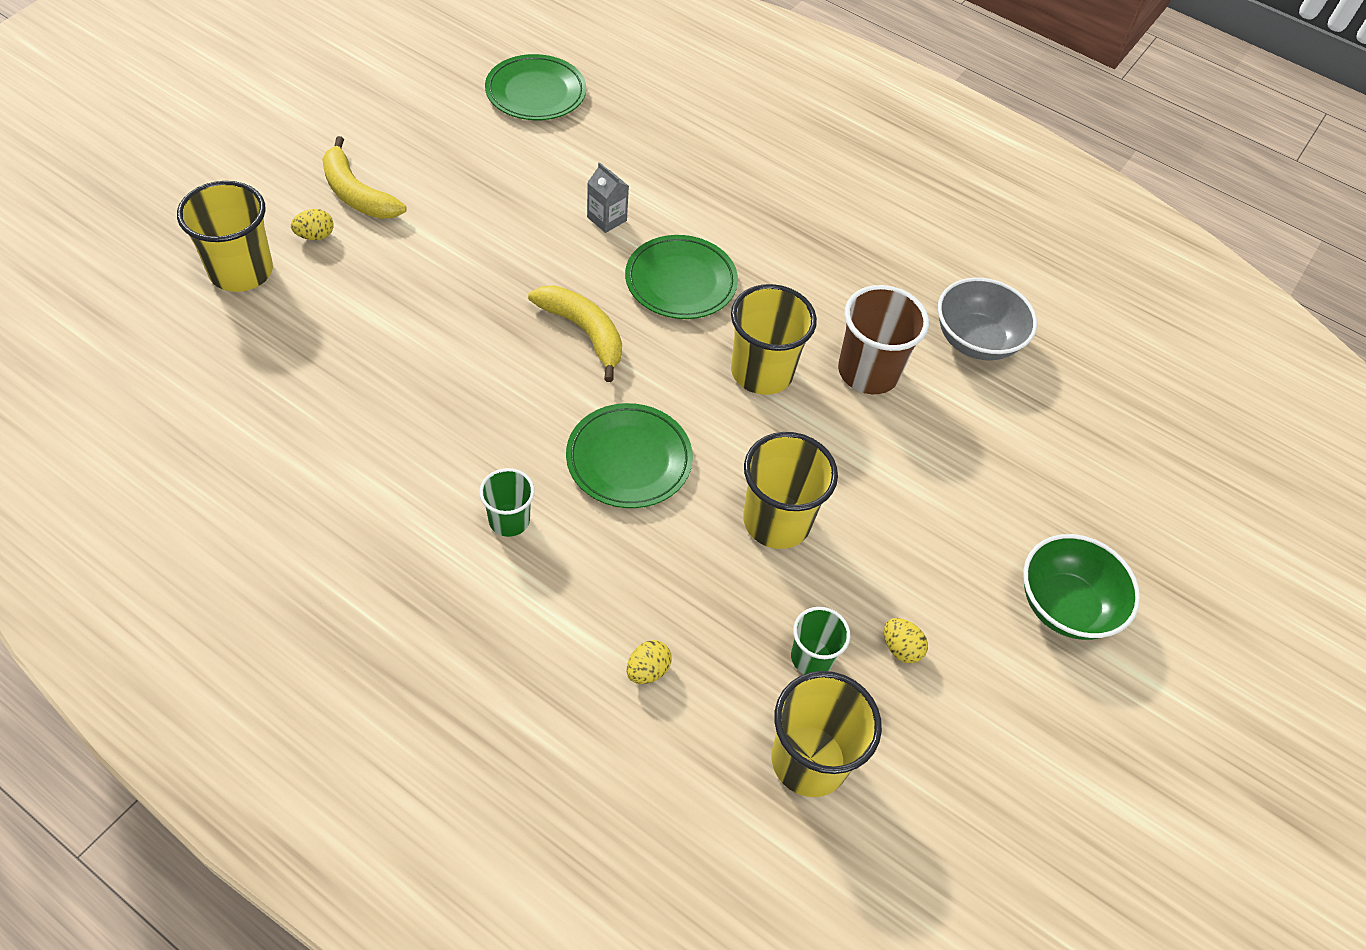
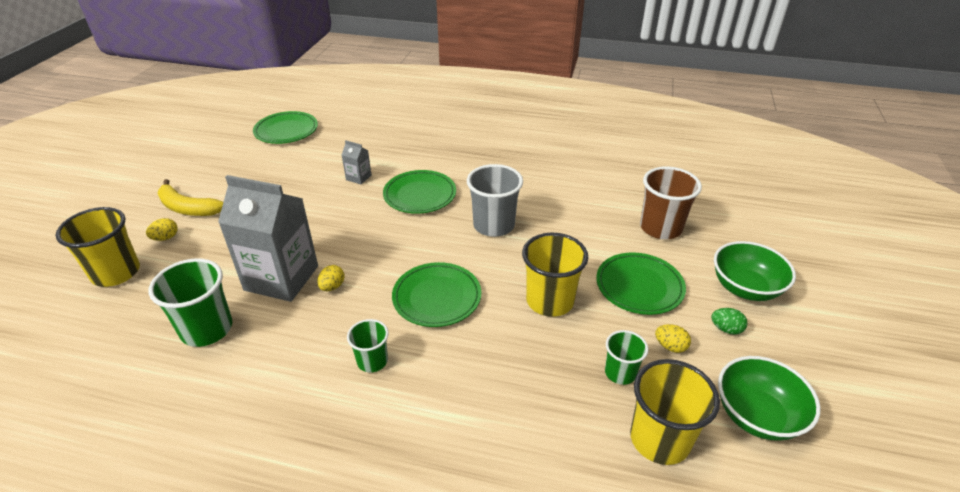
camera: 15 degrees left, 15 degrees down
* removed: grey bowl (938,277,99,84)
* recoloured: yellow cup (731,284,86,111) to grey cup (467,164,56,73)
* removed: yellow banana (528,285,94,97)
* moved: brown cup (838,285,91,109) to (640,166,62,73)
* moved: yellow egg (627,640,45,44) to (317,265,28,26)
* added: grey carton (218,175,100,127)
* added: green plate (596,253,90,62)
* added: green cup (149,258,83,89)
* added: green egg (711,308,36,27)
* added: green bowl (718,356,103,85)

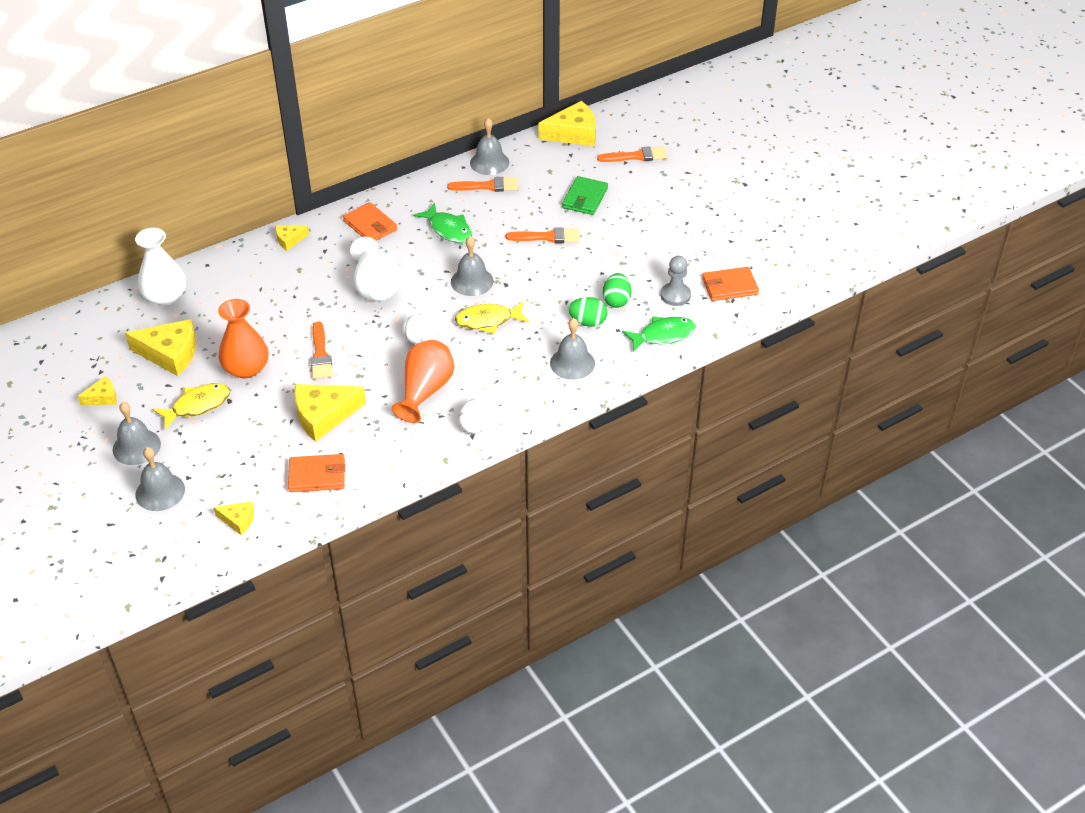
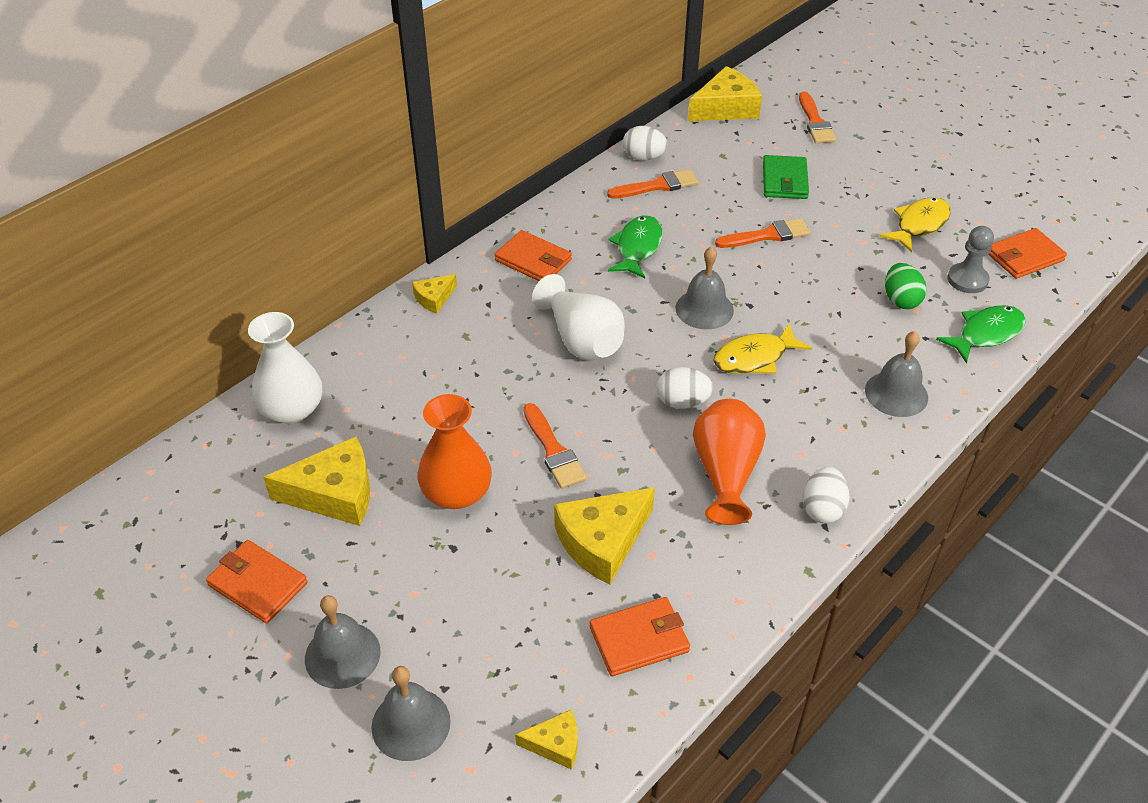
camera: 15 degrees left, 0 degrees up
* replaced: grey bell (470,118,39,57) to white egg (623,126,45,35)
* turned: orange brush (597,146,70,16) = (799,92,37,51) 105 degrees clockwise
* turned: green fish (414,203,58,40) = (608,215,55,64) 105 degrees counterclockwise
* removed: green egg (568,297,39,30)
* replaced: yellow cheese (78,376,39,29) to orange wallet (206,540,101,83)
* moved: yellow fish (152,383,78,47) to (879,197,72,55)

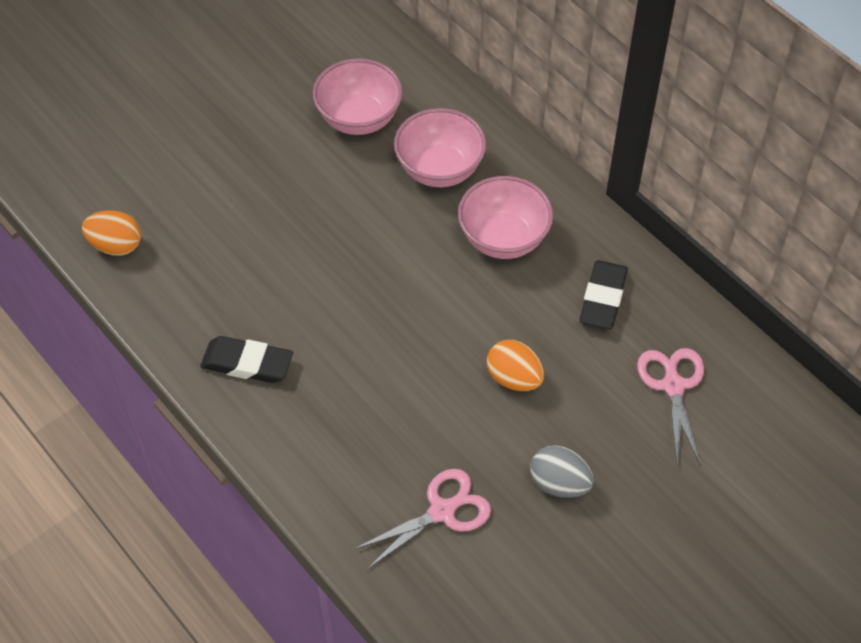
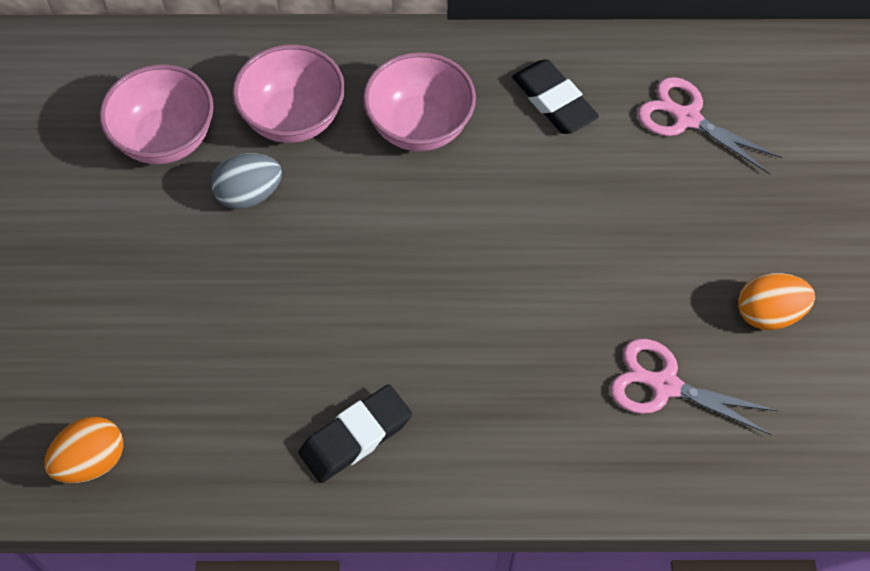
camera: 50 degrees left, 5 degrees up
* moved: orange egg (487,340,57,51) to (738,273,77,57)
* moved: grey egg (530,445,64,53) to (211,153,71,56)
* turned: pink scissors (354,469,137,100) = (610,339,168,96) 75 degrees counterclockwise

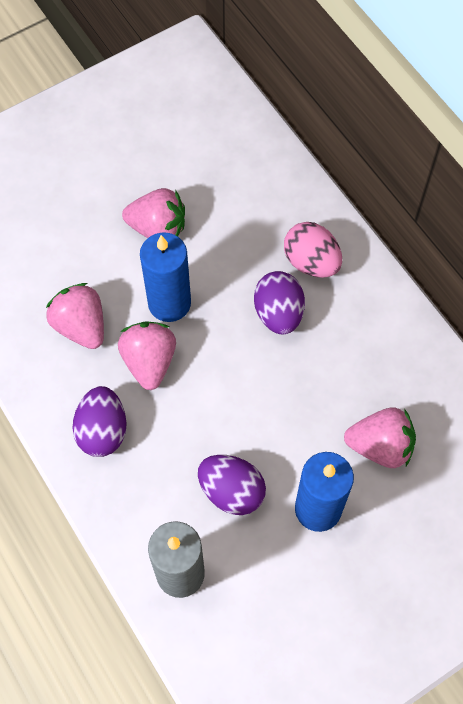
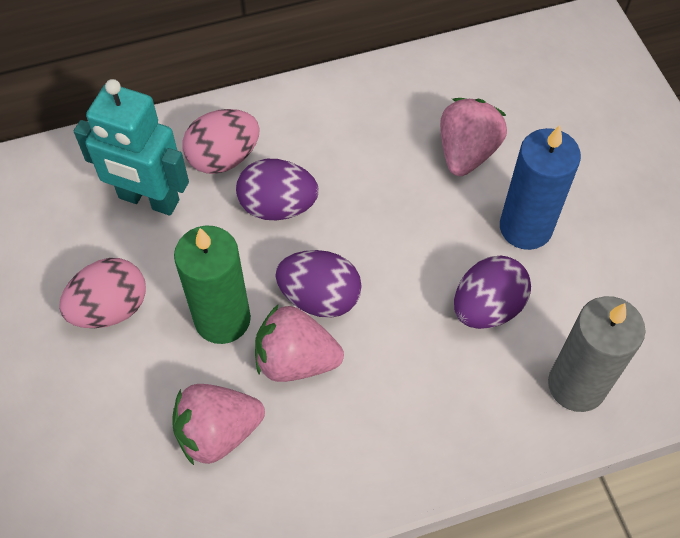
camera: 75 degrees left, 5 degrees down
* replaced: pink strawberry (122,188,63,50) to pink egg (59,258,87,70)
* recoloured: blue candle (140,232,51,90) to green candle (174,226,77,118)
* moved: purple egg (73,386,53,71) to (276,250,86,68)
* added: turquoise robot (74,79,115,136)

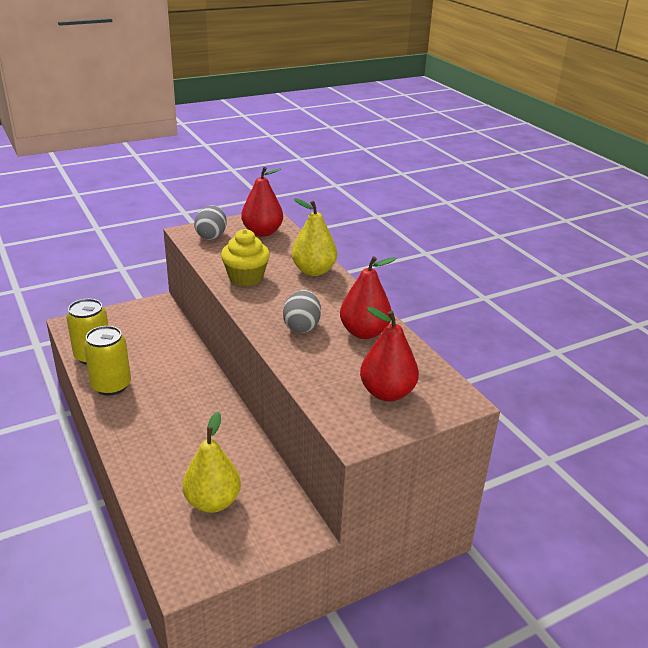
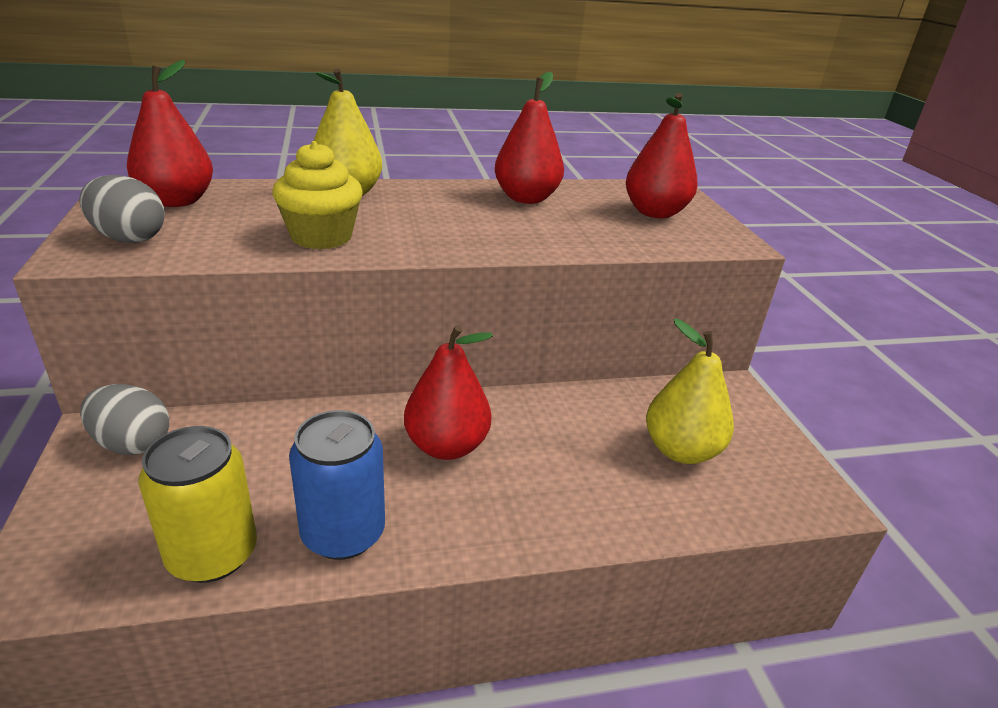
camera: 75 degrees left, 0 degrees up
* moved: grey egg (283,290,38,43) to (80,384,89,71)
* recoloured: yellow can (84,326,47,70) to blue can (289,410,96,150)
* added: red pear (404,325,89,135)

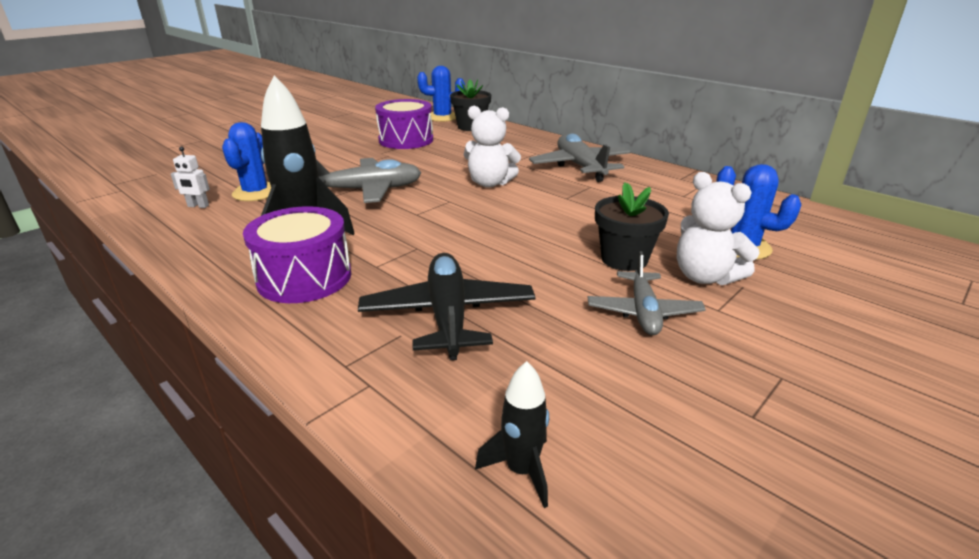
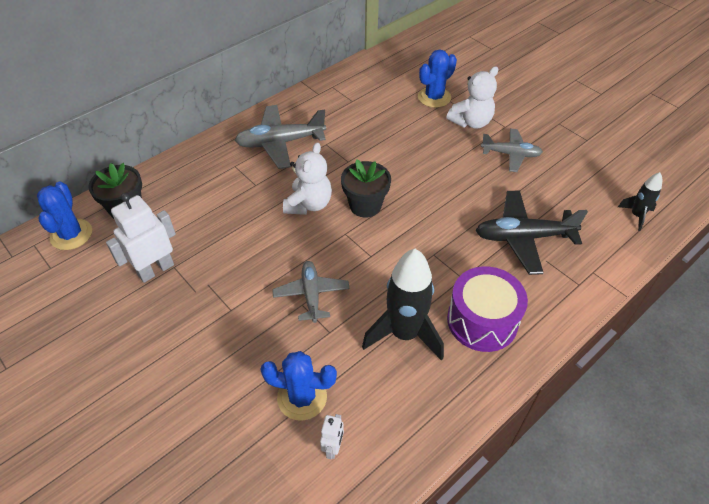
camera: 85 degrees left, 20 degrees up
* replaced: purple drum (375,99,58,50) to white robot (106,193,70,90)
* resized: grey plane (316,158,105,45) = (272,261,78,62) x0.66
* moved: black flower pot (595,182,74,89) to (341,159,50,58)

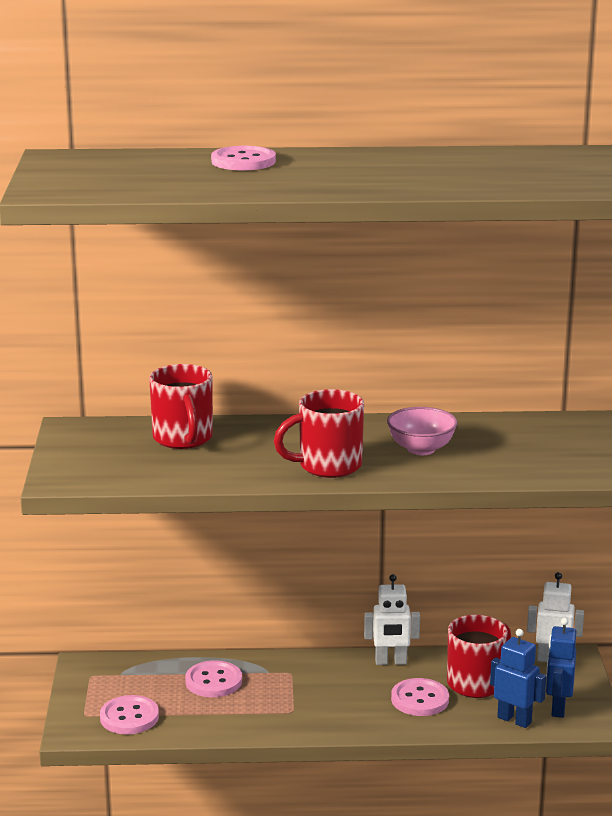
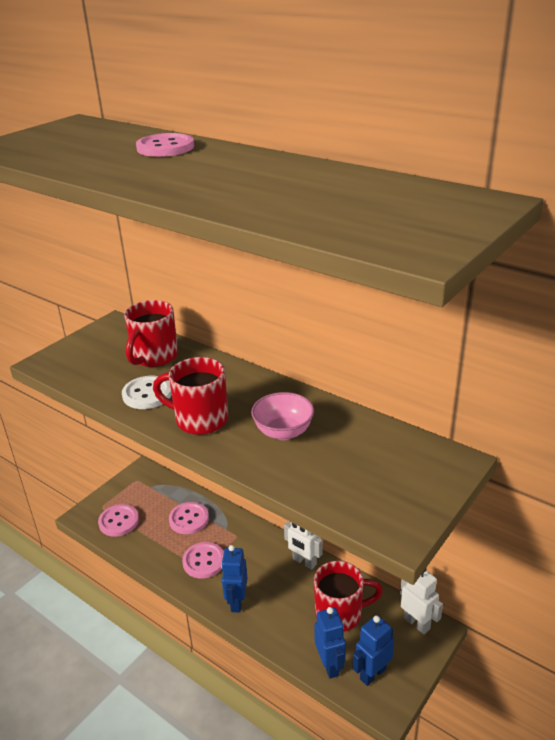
camera: 40 degrees right, 10 degrees up
* moved: pink button (391,678,58,38) to (182,542,42,37)
* added: white button (122,376,50,33)
* added: blue robot (221,545,26,67)

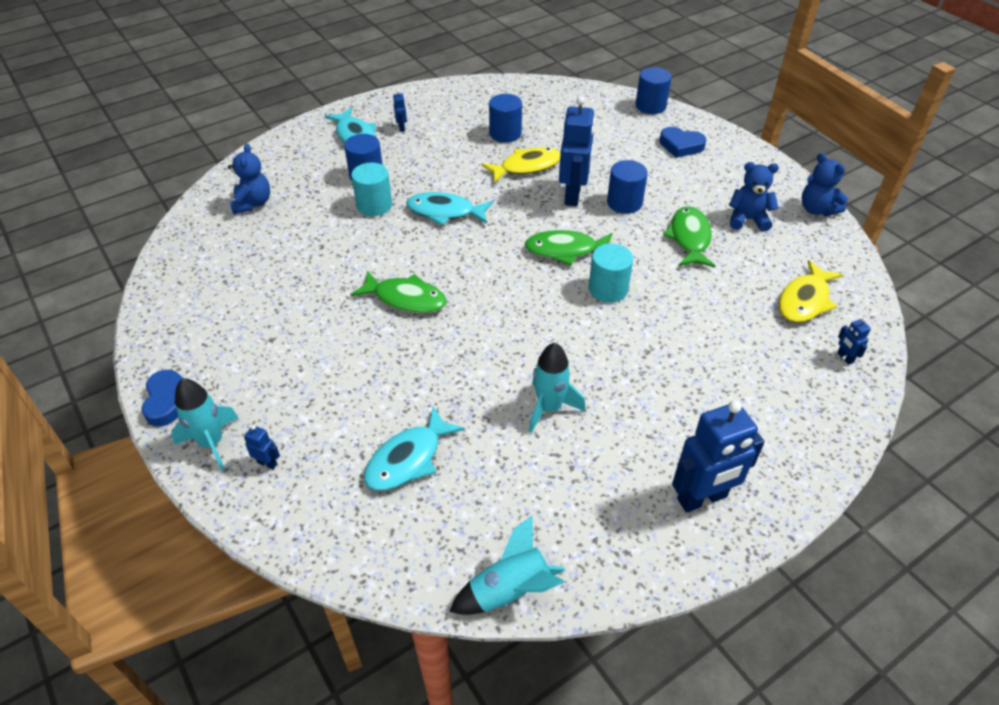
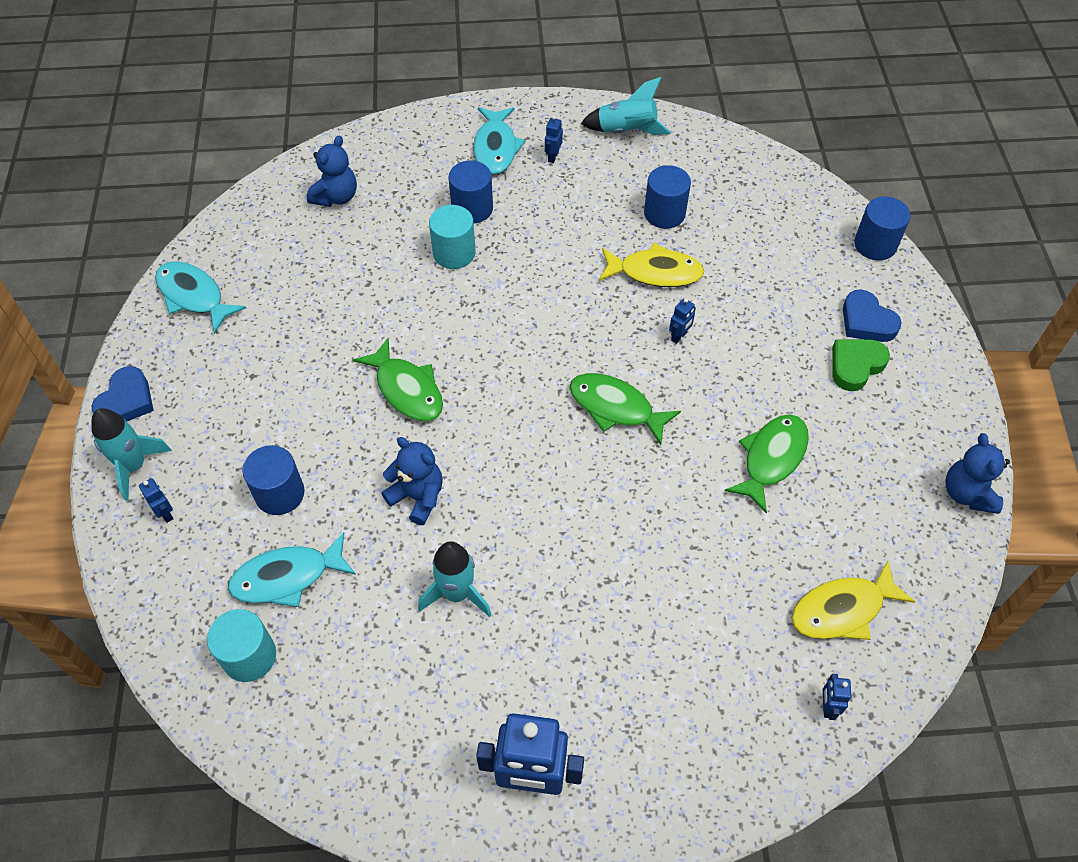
camera: 30 degrees right, 10 degrees up
* resized: blue robot (559,96,36,110) = (669,298,27,46) x0.42
* moved: blue cylinder (607,160,41,54) to (243,445,62,70)
* moved: blue teddy bear (729,162,50,70) to (381,437,62,88)
* moved: turquoise fish (407,192,86,33) to (155,261,91,73)
* moved: turquoise cylinder (589,243,44,60) to (207,609,69,73)
* moved: turquoise rocket (449,516,116,99) to (581,77,90,58)
* added: green heart (832,340,58,51)

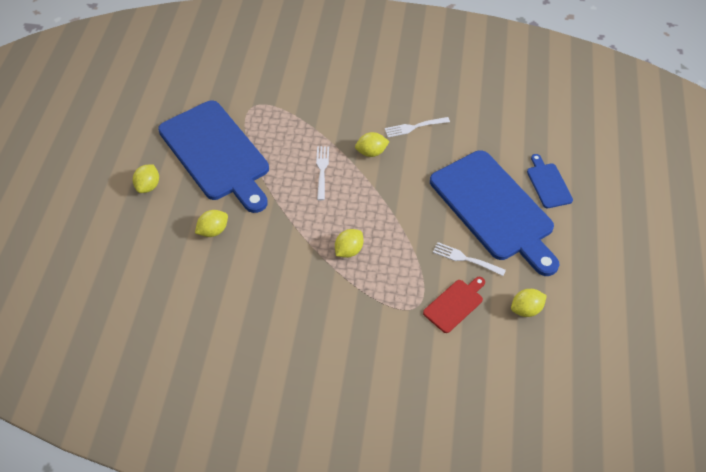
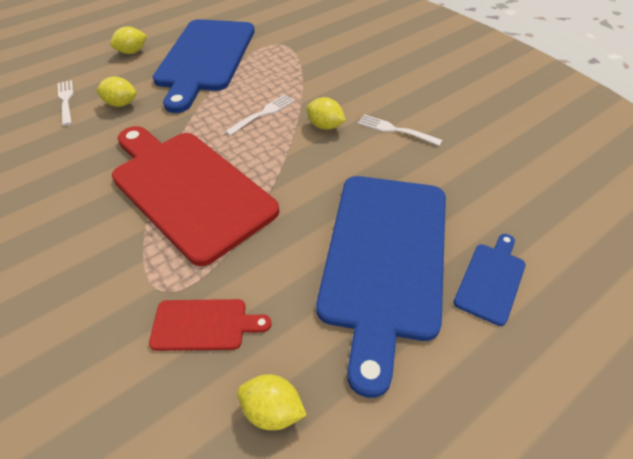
camera: 45 degrees right, 5 degrees down
* replaced: yellow lemon (335,229,28,29) to red cutting board (112,126,167,140)
* moved: white fork (433,242,73,34) to (58,80,15,46)

